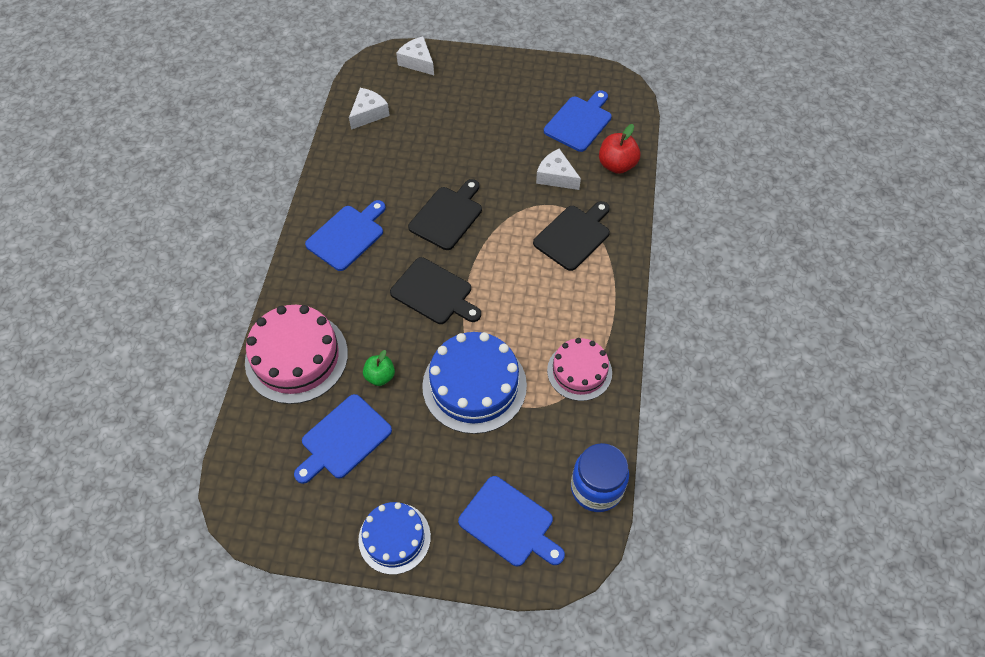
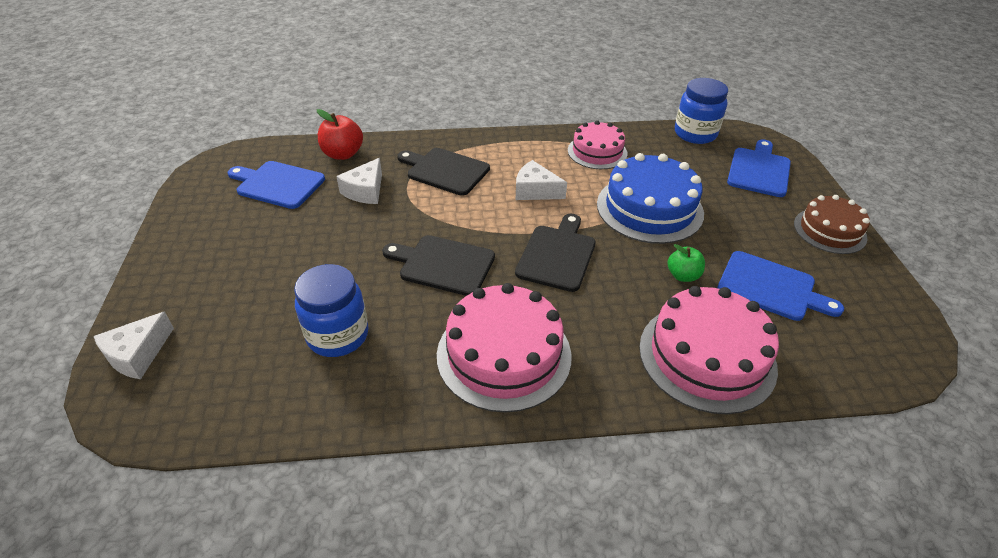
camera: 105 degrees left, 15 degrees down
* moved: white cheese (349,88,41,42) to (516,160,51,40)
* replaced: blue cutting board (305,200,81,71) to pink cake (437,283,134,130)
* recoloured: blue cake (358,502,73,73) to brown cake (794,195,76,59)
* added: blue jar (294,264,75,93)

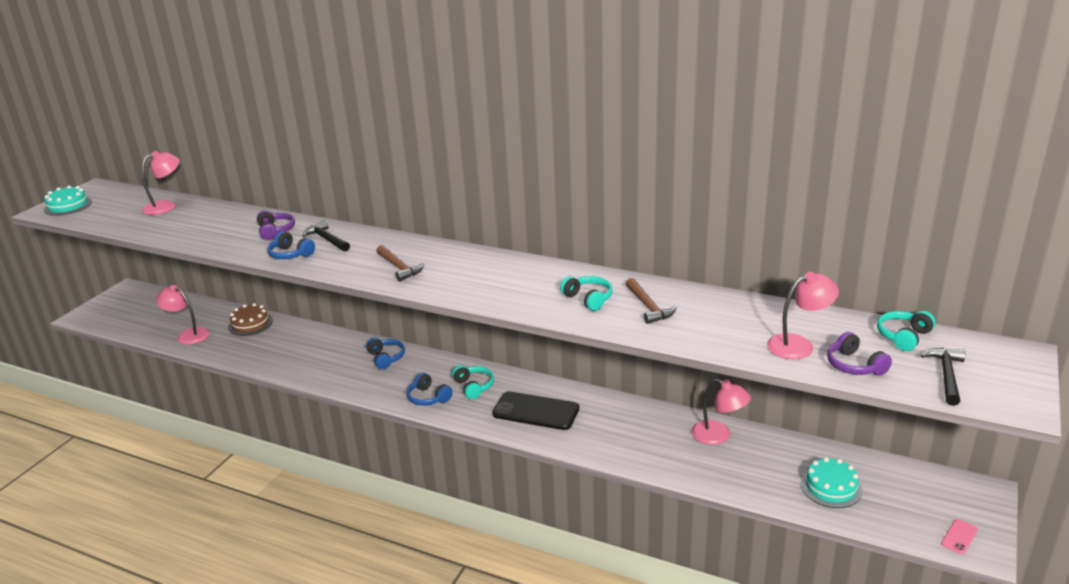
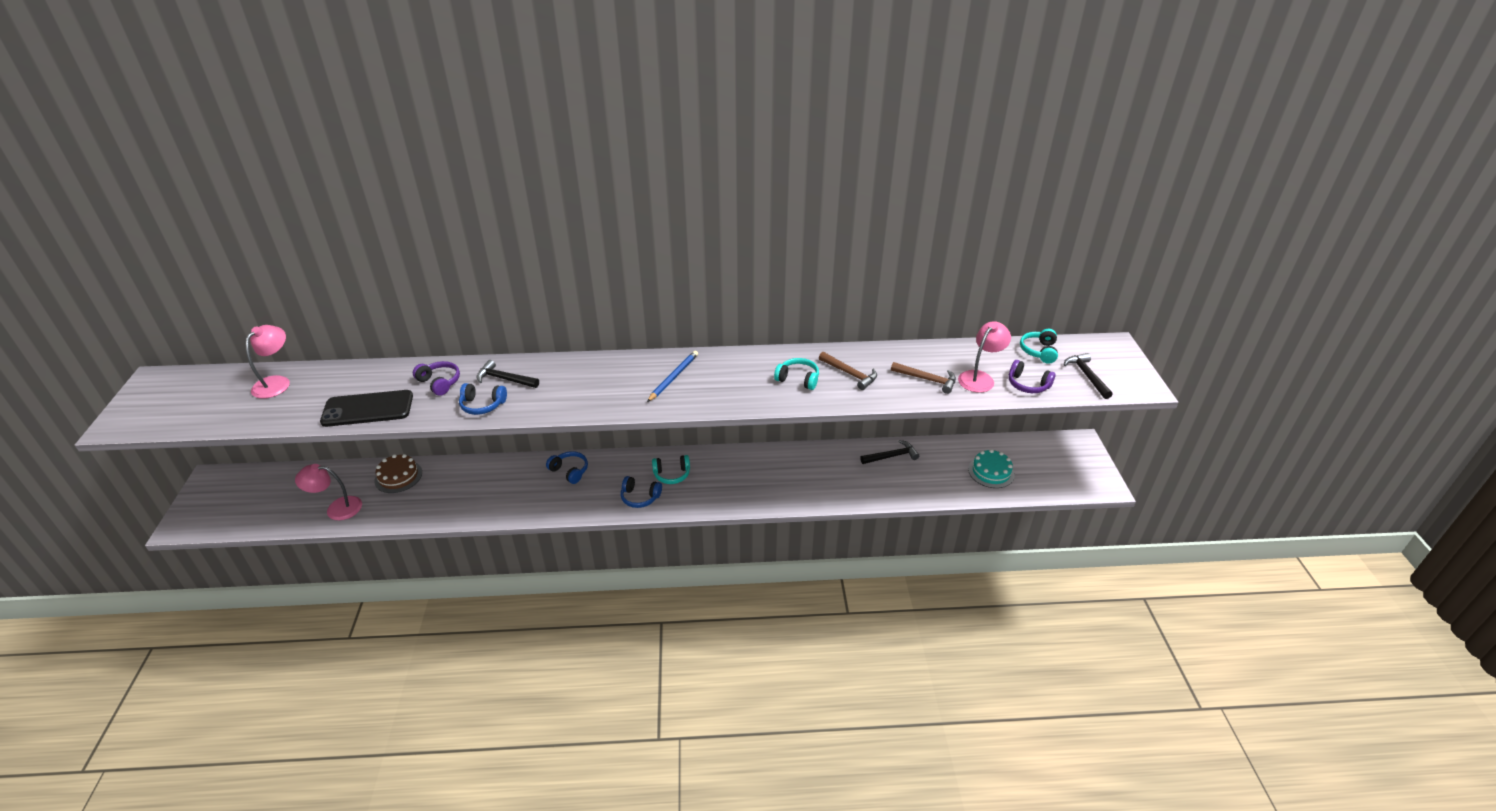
camera: 30 degrees left, 10 degrees up
* removed: turquoise cake (44,186,48,30)
* moved: brown hammer (376,245,48,36) to (891,362,65,32)
* turned: turquoise headphones (452,365,42,34) = (652,455,38,29) 135 degrees clockwise
* replaced: pink lamp (692,379,59,66) to black hammer (860,440,59,24)
* moved: black phone (492,391,87,39) to (320,390,93,37)
* removed: pink phone (941,519,37,35)
* added: blue pencil (647,351,51,51)

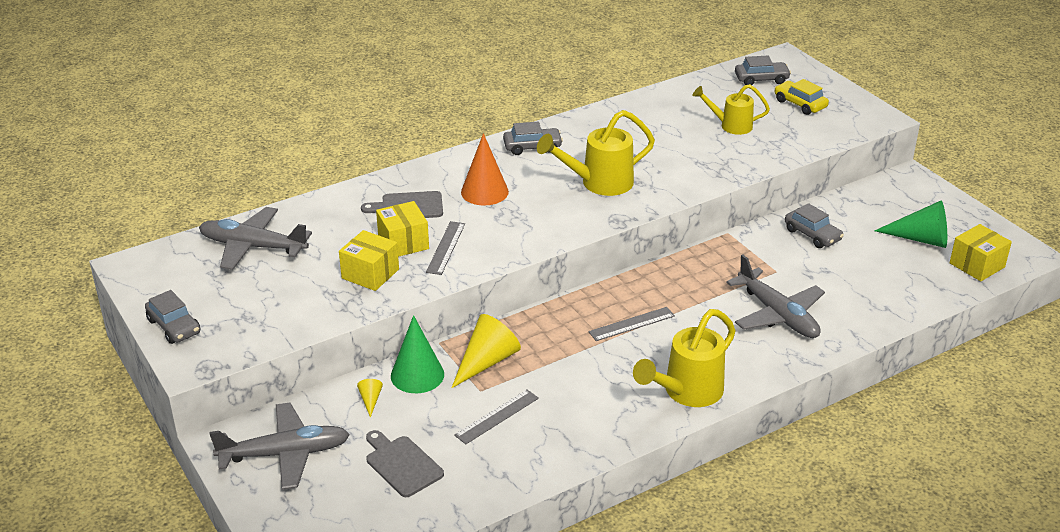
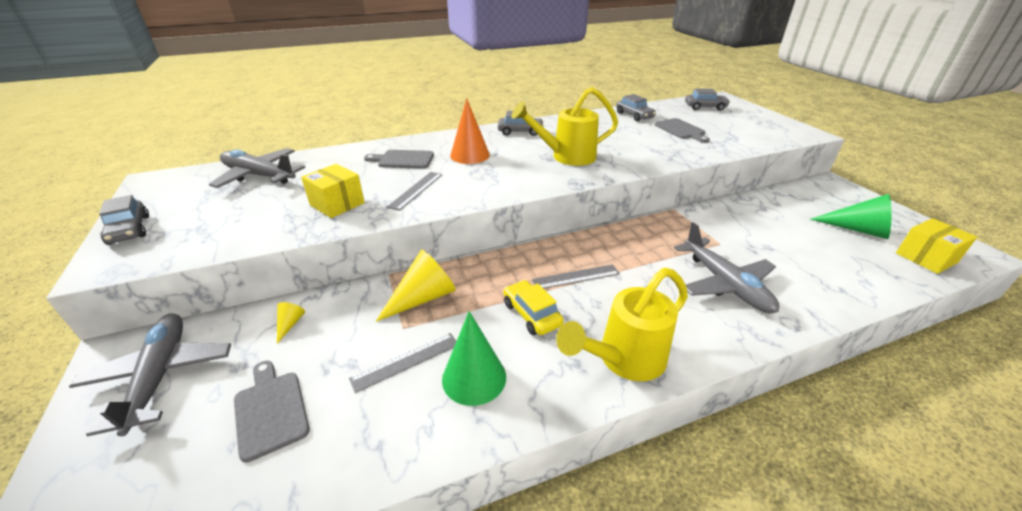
camera: 10 degrees right, 0 degrees up
* moved: yellow car (774,79,55,36) to (504,280,59,55)
* replaced: yellow watering can (693,84,77,51) to grey cutting board (655,118,55,25)
* removed: yellow box (376,201,53,56)
* moved: grey car (785,203,59,45) to (616,94,40,27)
* moved: green cone (391,315,53,78) to (442,311,64,95)
* turned: grey plane (209,403,141,87) = (69,313,162,123) 105 degrees counterclockwise

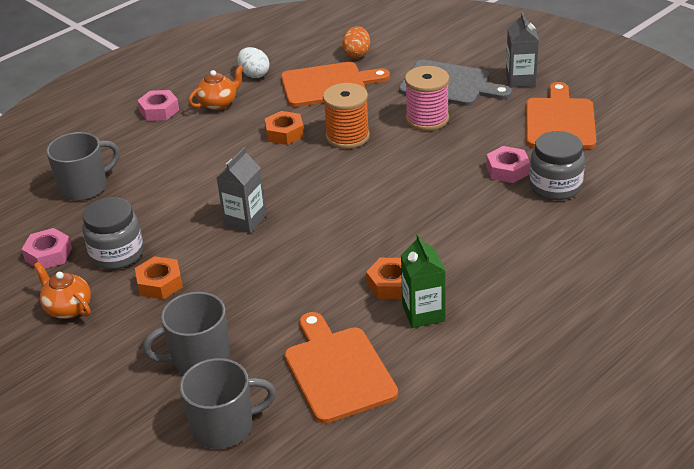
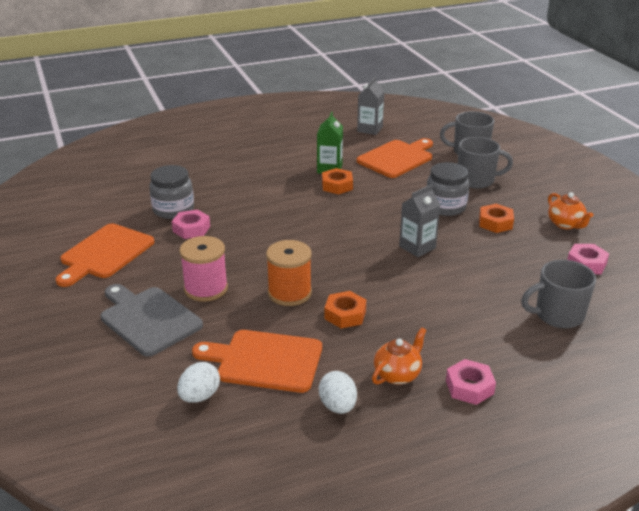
camera: 160 degrees left, 5 degrees down
* moved: grey carton (506,12,33,75) to (357,77,28,58)
* recoloured: orange egg (342,26,28,32) to white egg (177,362,43,41)
* turned: orange teapot (188,65,56,45) = (372,327,55,58) 150 degrees clockwise
* moved: grey jar (82,197,61,73) to (426,162,43,54)
* turned: orange cutting board (285,312,113,112) = (357,138,76,40) 135 degrees counterclockwise

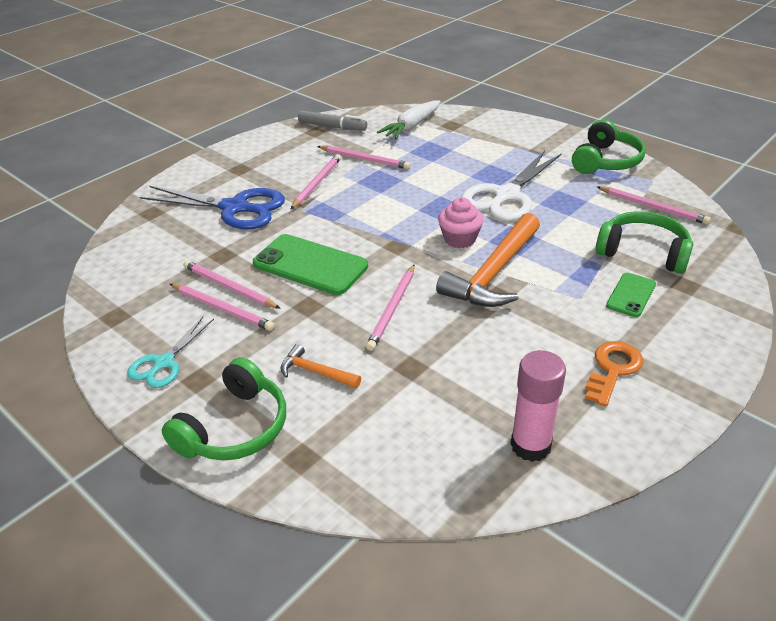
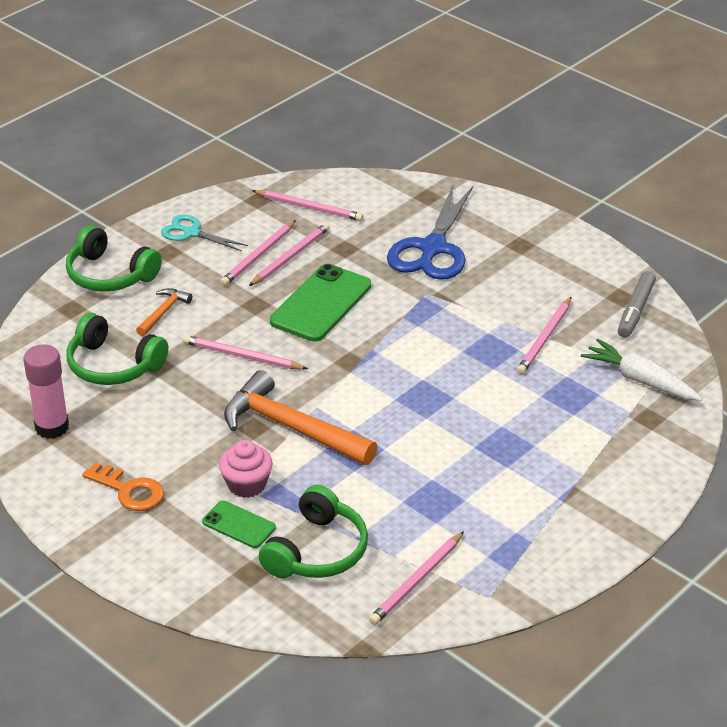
camera: 90 degrees right, 0 degrees up
* moved: green headphones (572,119,74,55) to (66,313,102,72)
* removed: white scissors (461,151,101,71)
* moved: pink pencil (290,154,51,56) to (252,190,111,31)
* moved: pink cupcake (438,197,45,51) to (219,440,54,58)

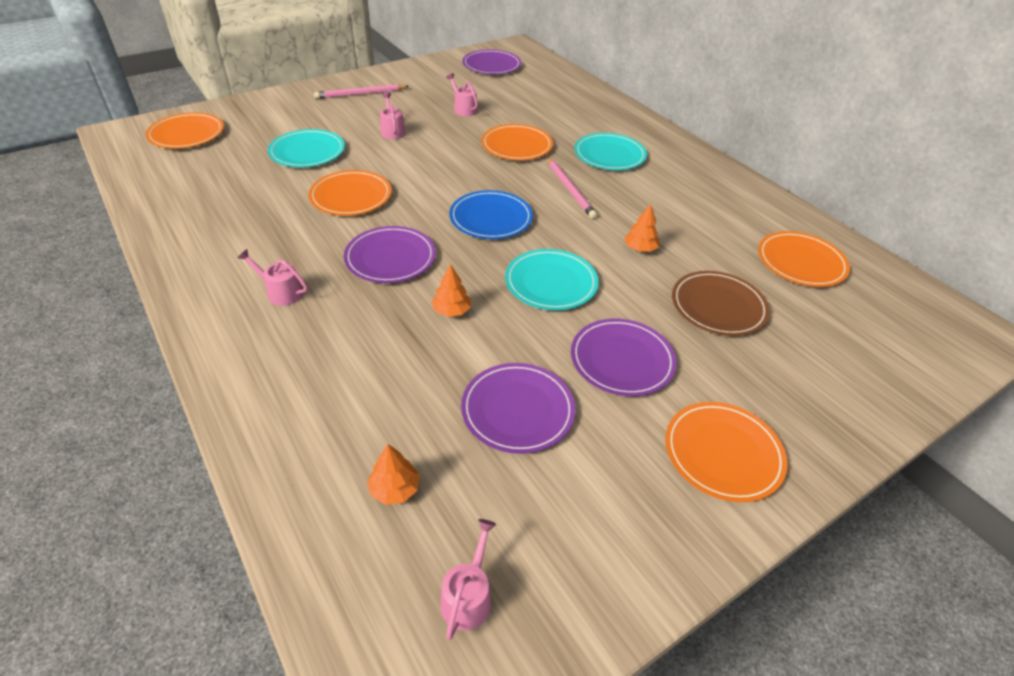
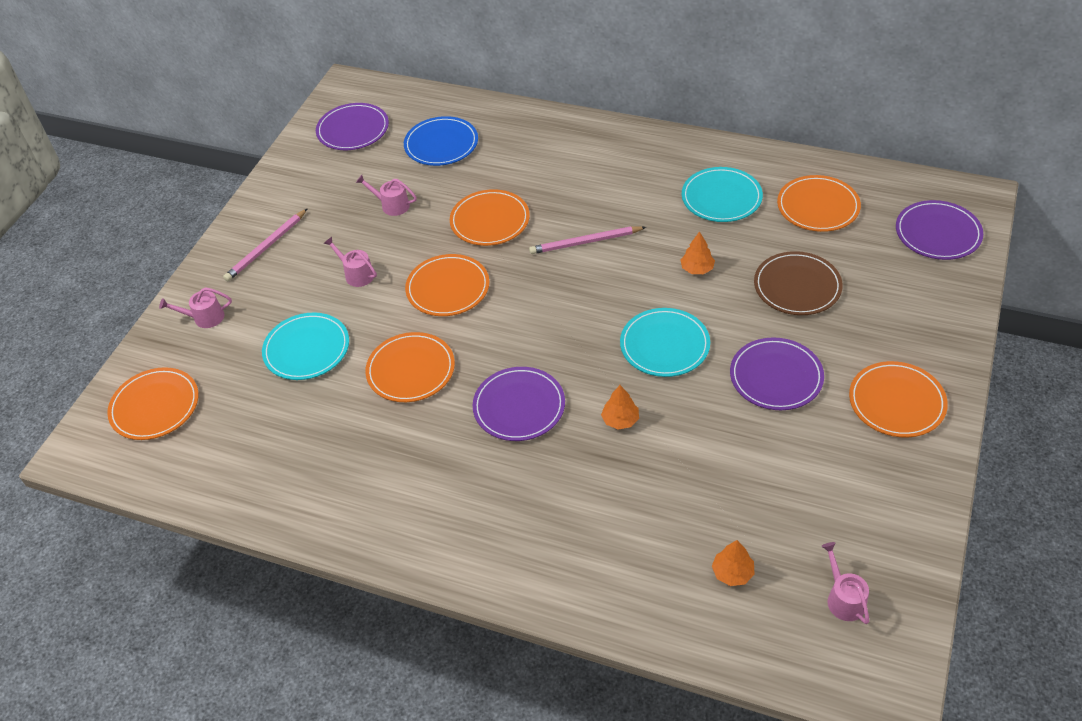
camera: 30 degrees left, 5 degrees up
* moved: turquoise plate (574,133,73,37) to (682,167,81,55)
* turned: pink pencil (547,157,50,62) = (529,226,117,28) 135 degrees clockwise
* moved: blue plate (449,190,84,49) to (404,116,74,50)
* moved: pink watering can (238,249,70,57) to (159,287,73,41)
* moved: purple plate (461,363,114,91) to (896,200,87,60)
* added: orange plate (405,254,84,62)

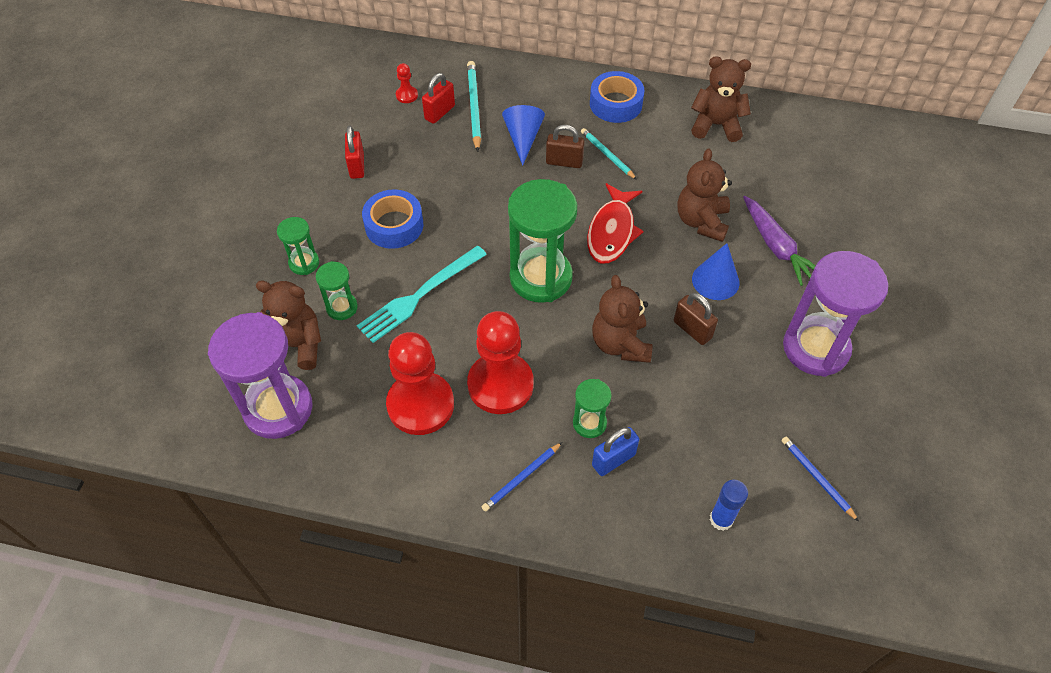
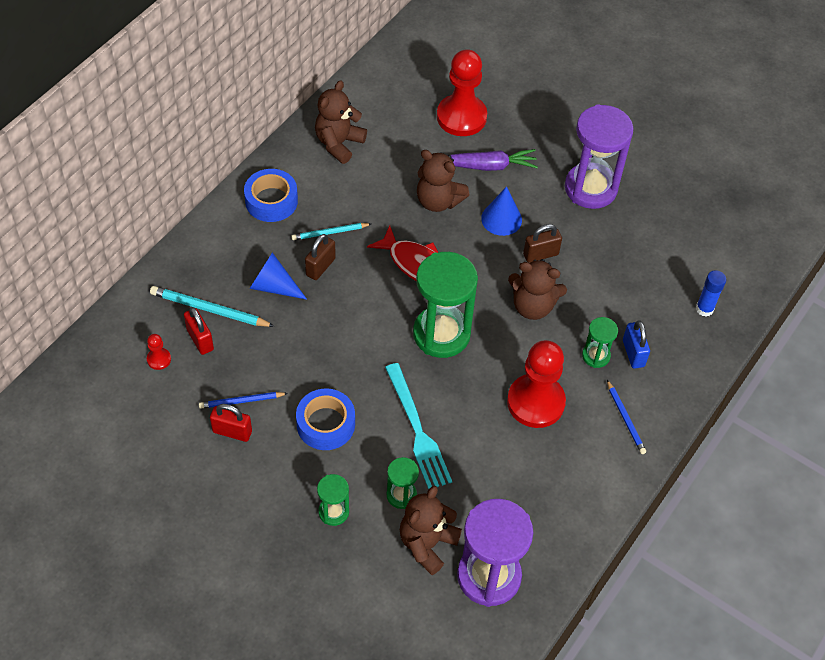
camera: 70 degrees left, 0 degrees up
* moved: red pawn (386,332,68,103) to (437,49,50,87)
* moved: blue pencil (782,437,77,85) to (199,392,89,17)

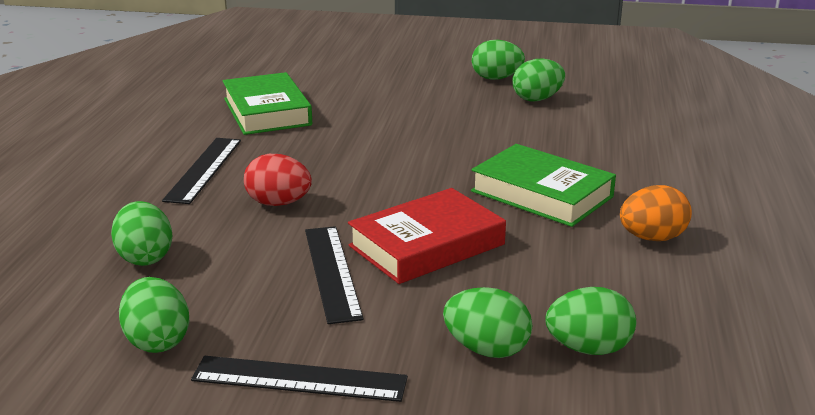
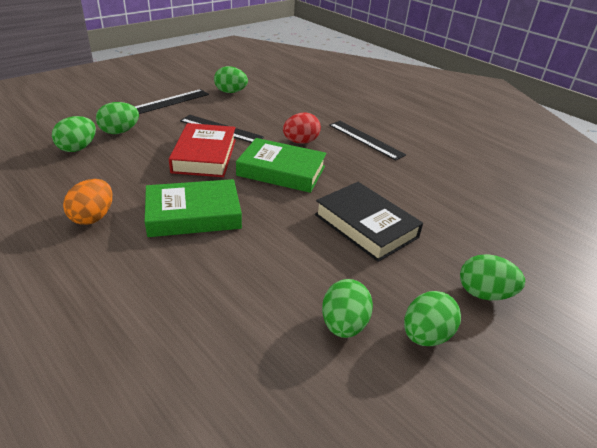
camera: 125 degrees right, 10 degrees up
* moved: green book (223,72,89,63) to (236,138,91,55)
* moved: green egg (111,201,61,65) to (460,254,65,46)
* added: black book (315,182,108,80)

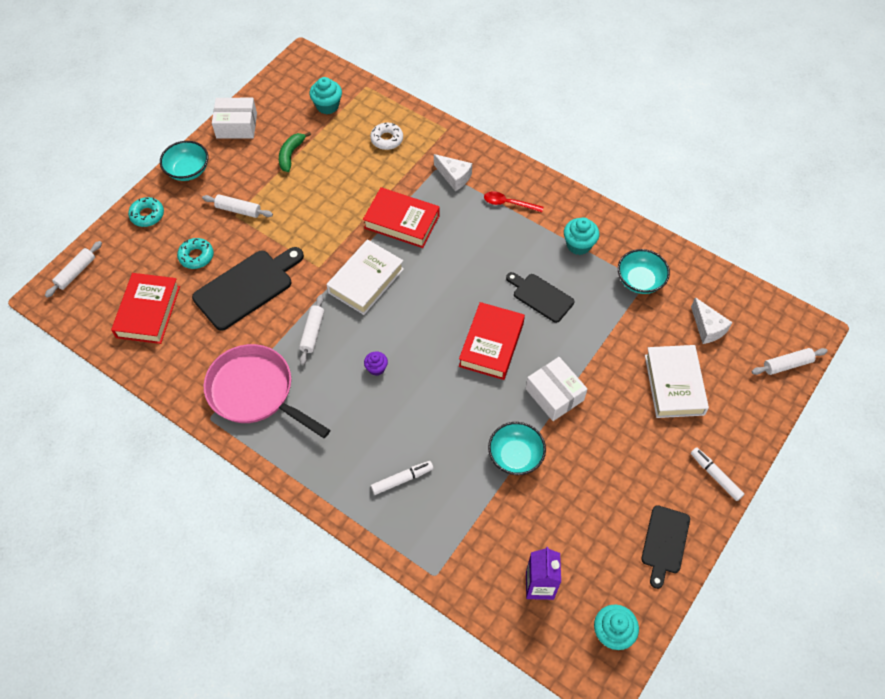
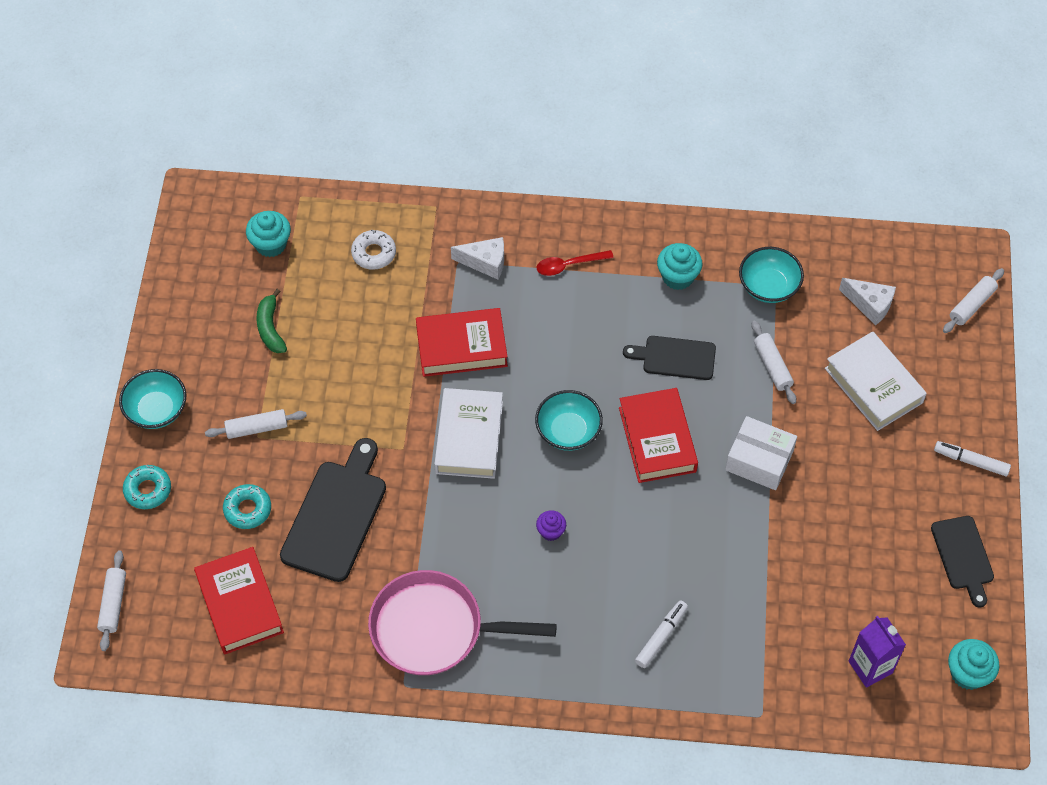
camera: 30 degrees left, 0 degrees up
* removed: white box (212,98,45,41)
* moved: white rolling pin (299,295,25,70) to (751,320,45,84)
* moved: turquoise bowl (488,422,58,53) to (535,390,68,61)

